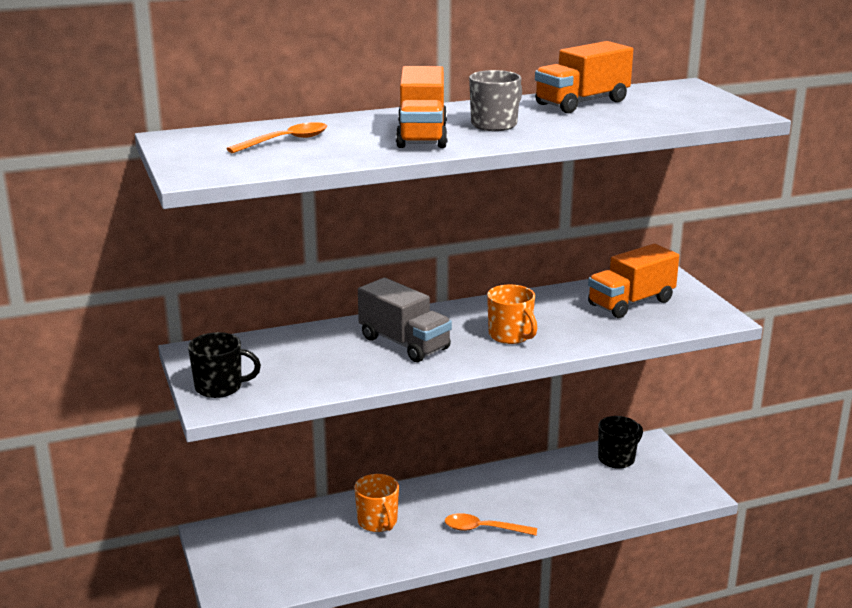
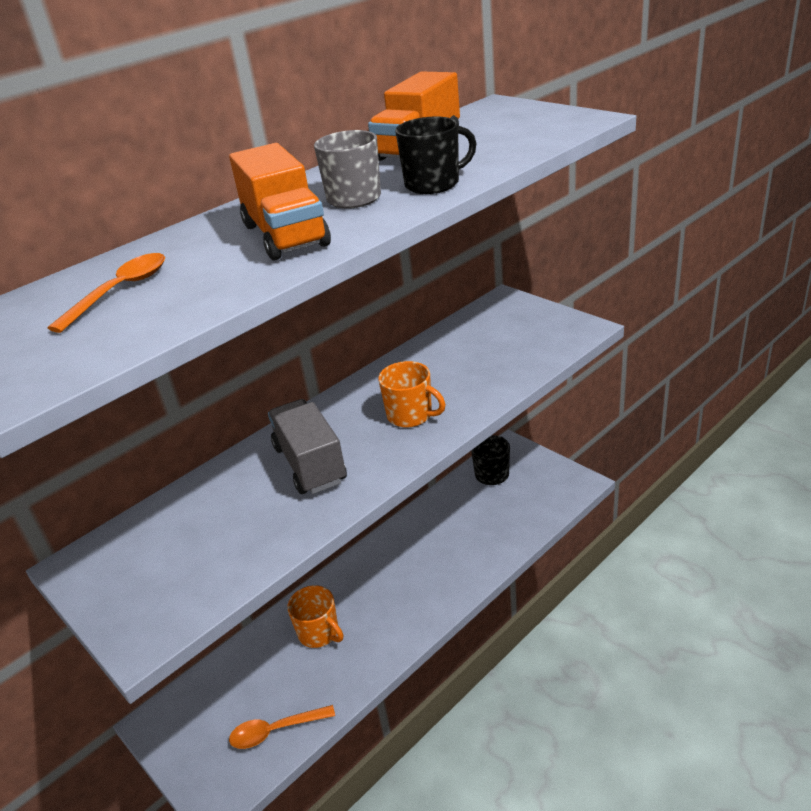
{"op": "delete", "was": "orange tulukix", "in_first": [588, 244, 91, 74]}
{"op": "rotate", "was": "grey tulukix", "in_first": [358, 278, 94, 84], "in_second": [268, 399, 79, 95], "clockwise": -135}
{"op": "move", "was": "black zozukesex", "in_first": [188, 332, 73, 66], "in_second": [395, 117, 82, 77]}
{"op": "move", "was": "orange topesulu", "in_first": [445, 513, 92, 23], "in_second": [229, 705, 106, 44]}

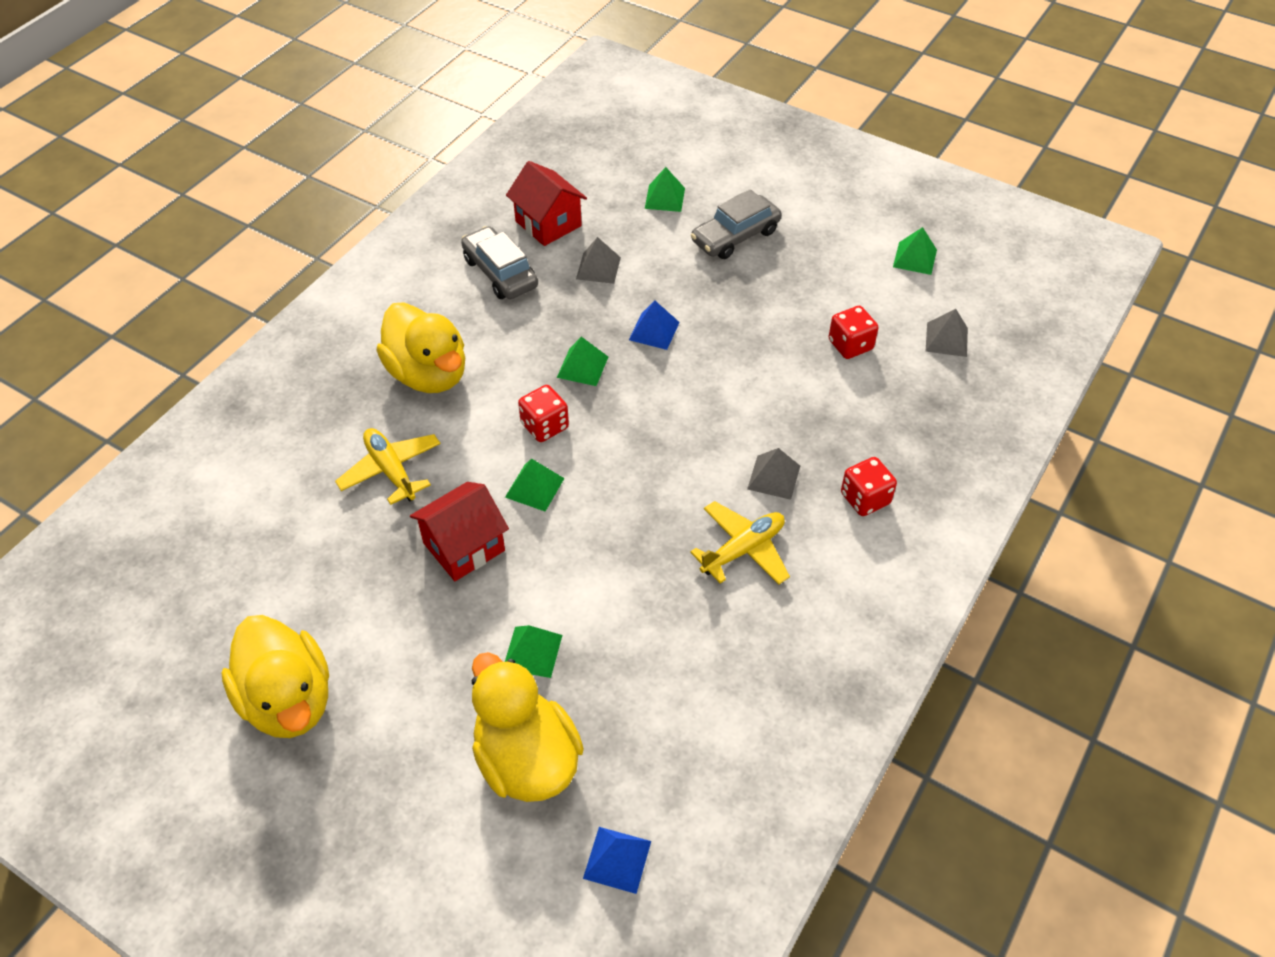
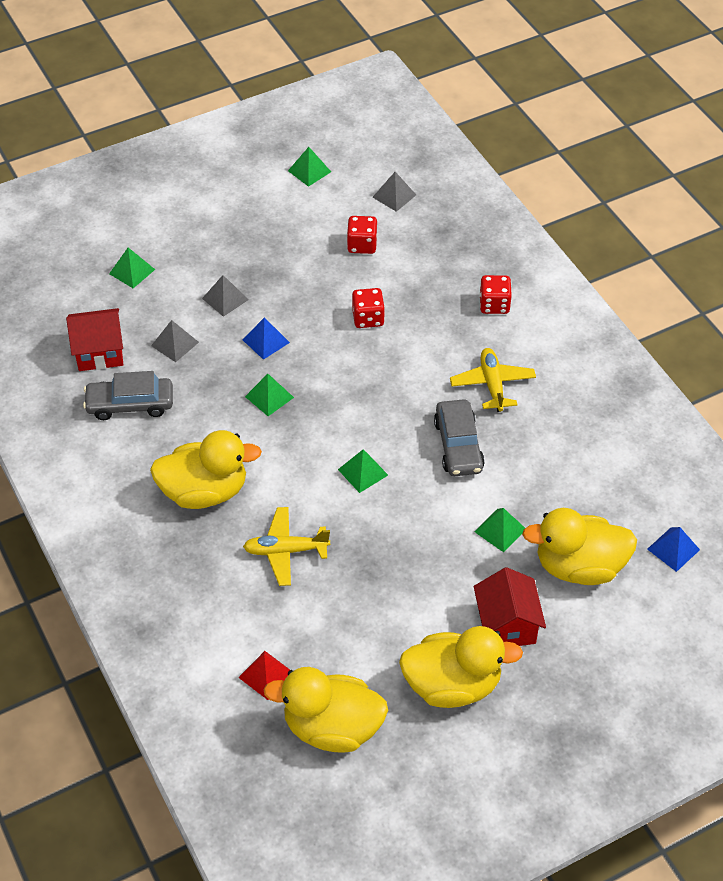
{"op": "move", "was": "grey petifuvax", "in_first": [691, 189, 90, 70], "in_second": [434, 399, 51, 77]}
{"op": "move", "was": "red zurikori", "in_first": [518, 385, 51, 57], "in_second": [352, 288, 33, 40]}
{"op": "move", "was": "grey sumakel", "in_first": [747, 448, 53, 52], "in_second": [202, 275, 47, 42]}
{"op": "move", "was": "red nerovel", "in_first": [410, 482, 99, 99], "in_second": [474, 567, 72, 79]}
{"op": "insert", "now": "red sumakel", "in_second": [238, 651, 52, 49]}
{"op": "insert", "now": "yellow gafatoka", "in_second": [263, 667, 125, 85]}

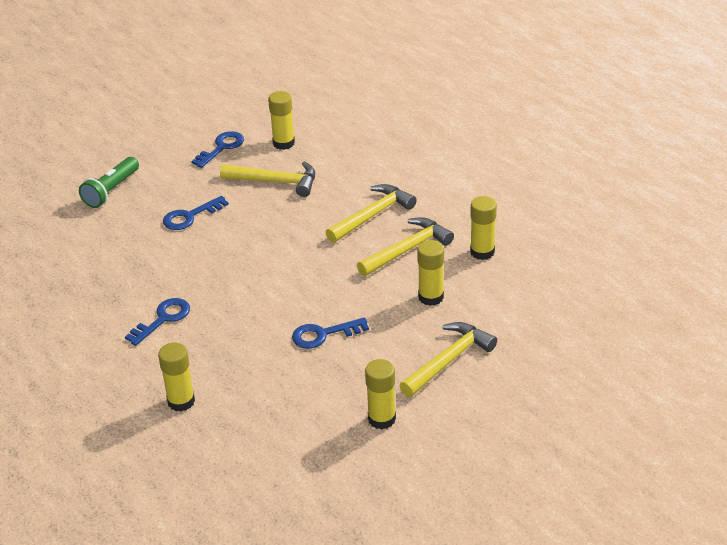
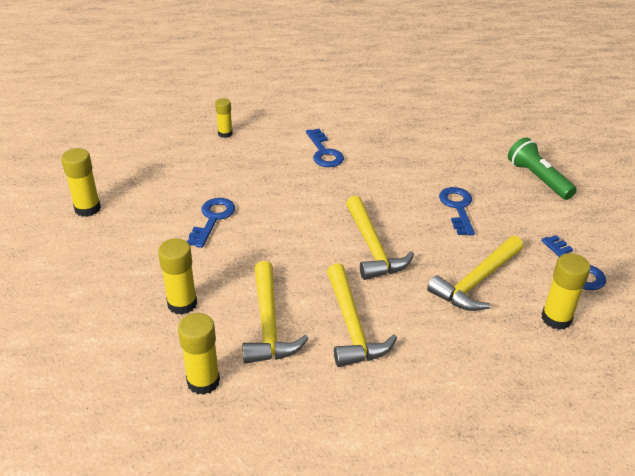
{"op": "move", "was": "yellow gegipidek", "in_first": [399, 322, 98, 75], "in_second": [346, 196, 68, 84]}
{"op": "resize", "was": "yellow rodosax", "in_first": [158, 342, 37, 70], "in_second": [215, 98, 18, 40], "ratio": 0.66}

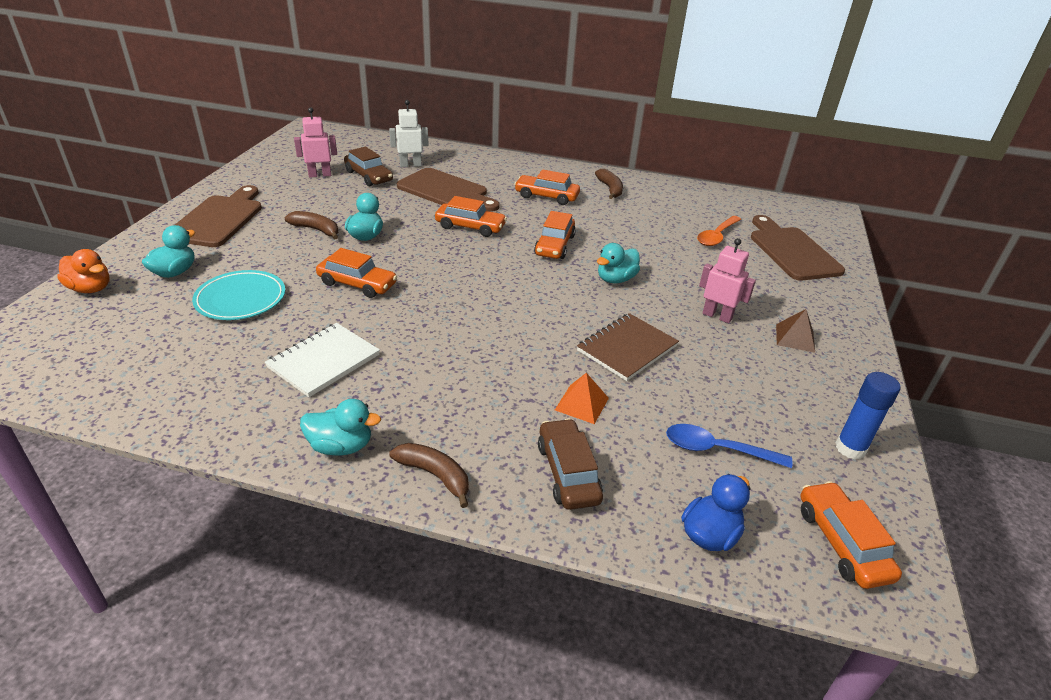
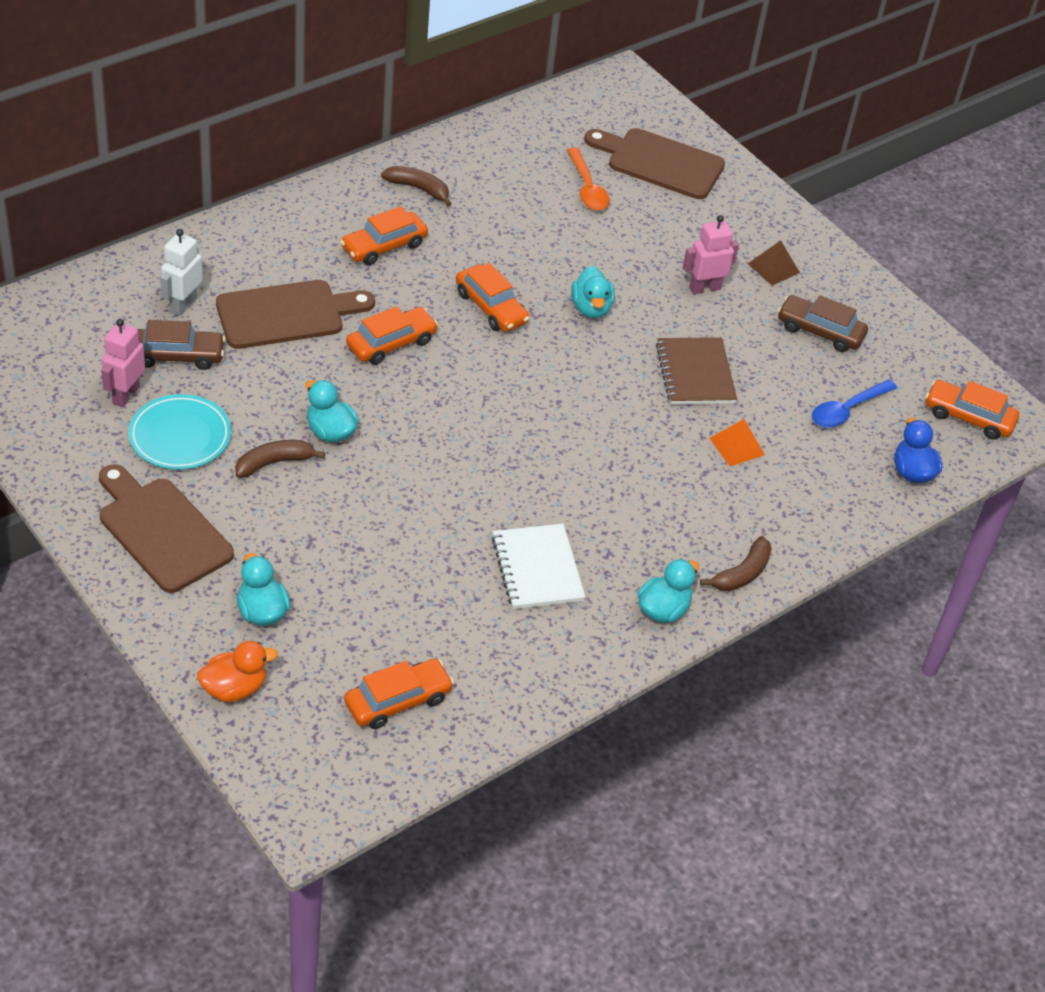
{"op": "move", "was": "orange petifuvax", "in_first": [316, 248, 81, 50], "in_second": [344, 659, 110, 70]}
{"op": "move", "was": "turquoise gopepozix", "in_first": [192, 270, 93, 50], "in_second": [128, 394, 103, 76]}
{"op": "delete", "was": "blue rodosax", "in_first": [836, 372, 64, 87]}
{"op": "move", "was": "brown petifuvax", "in_first": [538, 418, 65, 92], "in_second": [778, 295, 90, 57]}
{"op": "rotate", "was": "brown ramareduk", "in_first": [389, 443, 80, 65], "in_second": [700, 536, 72, 55], "clockwise": 150}

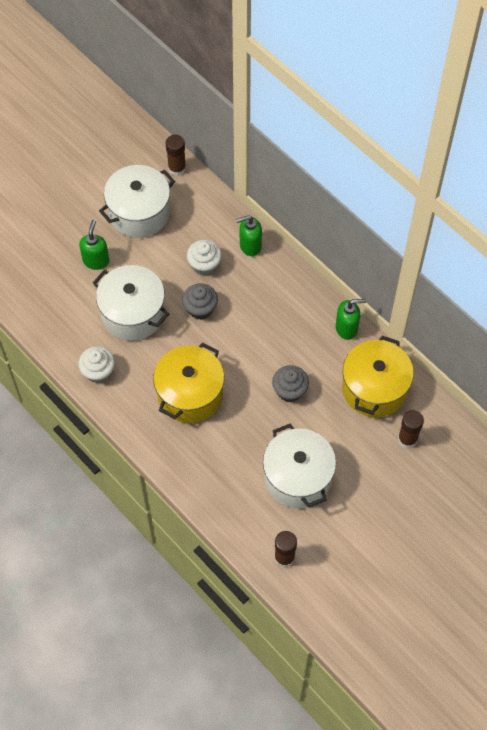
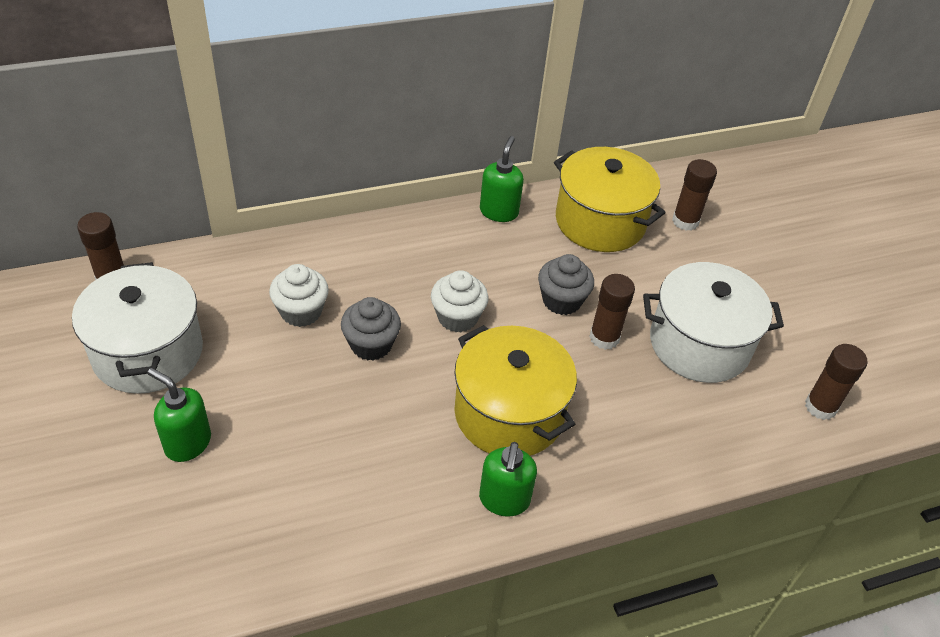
{"op": "move", "was": "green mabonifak", "in_first": [236, 215, 26, 41], "in_second": [479, 442, 58, 75]}
{"op": "delete", "was": "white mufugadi", "in_first": [92, 265, 77, 76]}
{"op": "move", "was": "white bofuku", "in_first": [78, 346, 37, 37], "in_second": [431, 270, 57, 62]}
{"op": "insert", "now": "brown rodosax", "in_second": [589, 274, 46, 76]}

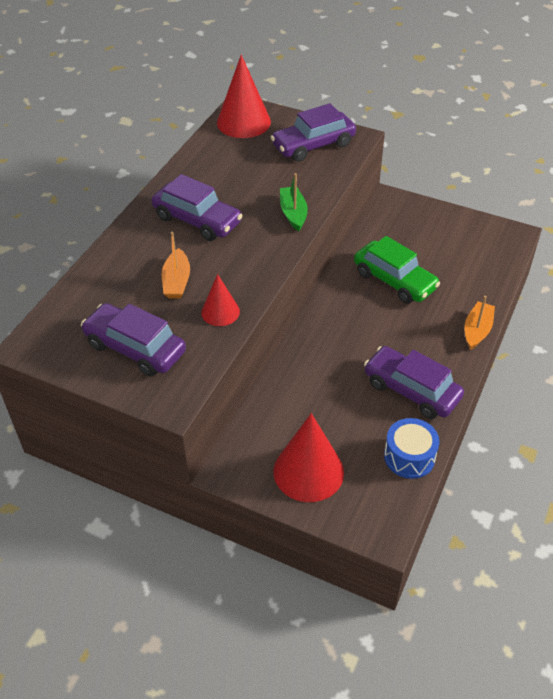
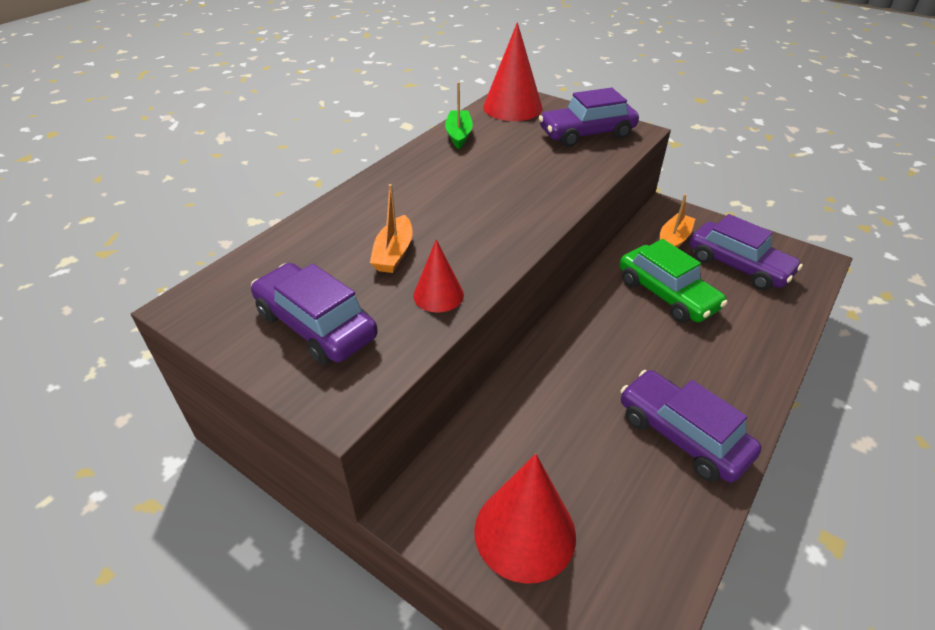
{"op": "move", "was": "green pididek", "in_first": [280, 173, 28, 58], "in_second": [445, 82, 28, 67]}
{"op": "move", "was": "purple petifuvax", "in_first": [152, 174, 91, 67], "in_second": [689, 214, 114, 76]}
{"op": "move", "was": "orange pididek", "in_first": [465, 296, 30, 54], "in_second": [660, 194, 35, 54]}
{"op": "delete", "was": "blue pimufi", "in_first": [384, 418, 55, 61]}

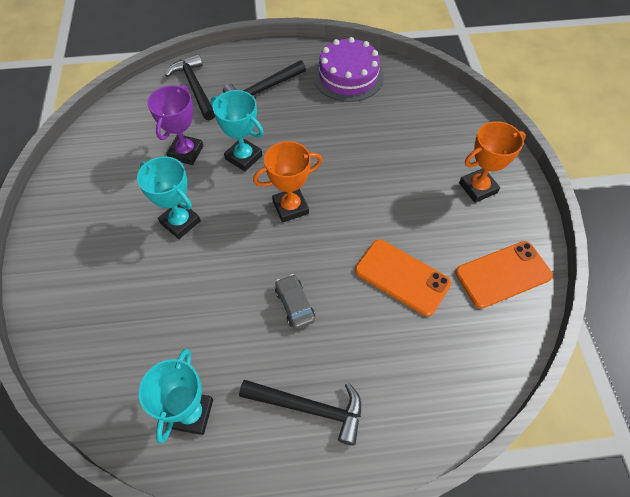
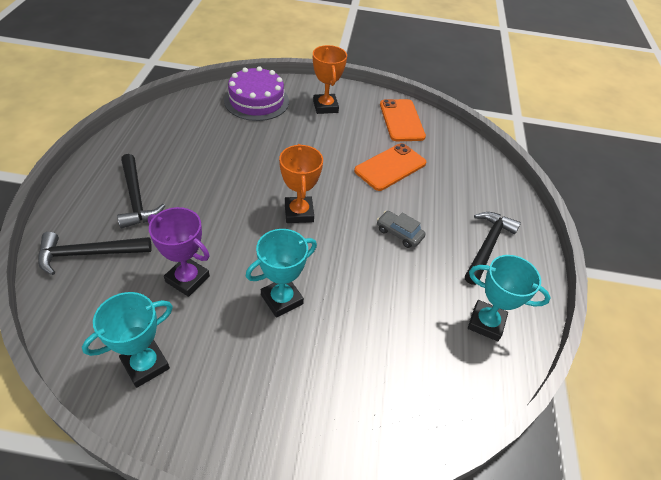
{"op": "move", "was": "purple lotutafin", "in_first": [313, 37, 71, 65], "in_second": [224, 66, 65, 55]}
{"op": "move", "was": "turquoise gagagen", "in_first": [211, 90, 53, 81], "in_second": [82, 292, 91, 96]}
{"op": "rotate", "was": "grey petifuvax", "in_first": [275, 274, 40, 55], "in_second": [377, 211, 49, 37], "clockwise": 45}

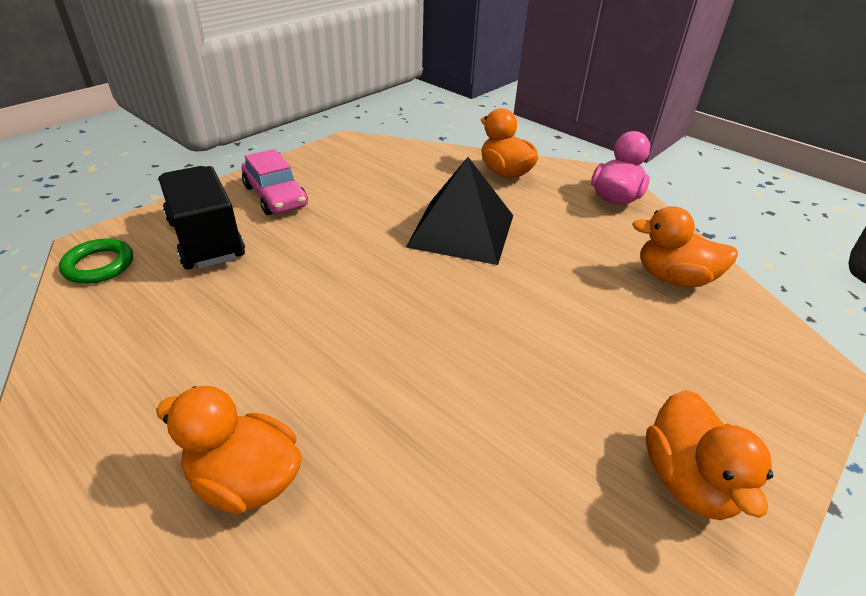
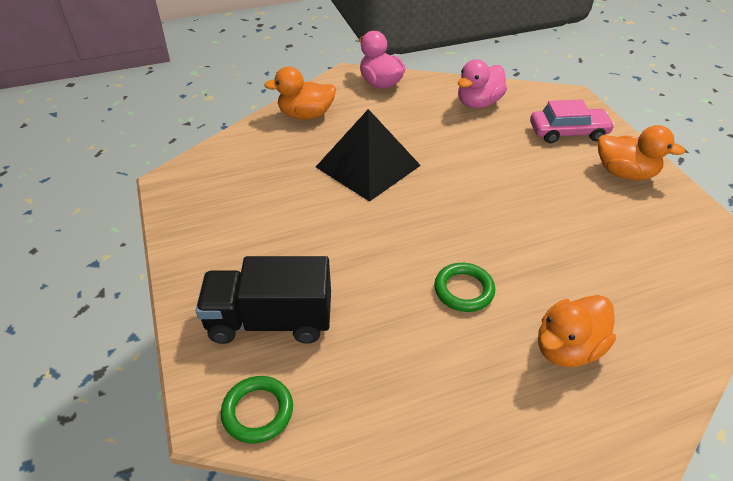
{"op": "move", "was": "pink petifuvax", "in_first": [242, 149, 66, 66], "in_second": [530, 99, 85, 44]}
{"op": "recolor", "was": "orange gafatoka", "now": "pink gafatoka", "in_first": [632, 206, 106, 81], "in_second": [458, 59, 49, 49]}
{"op": "insert", "now": "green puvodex", "in_second": [434, 263, 61, 49]}

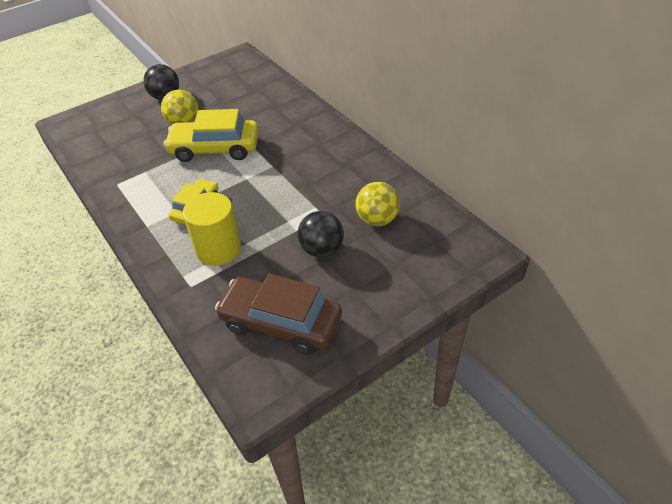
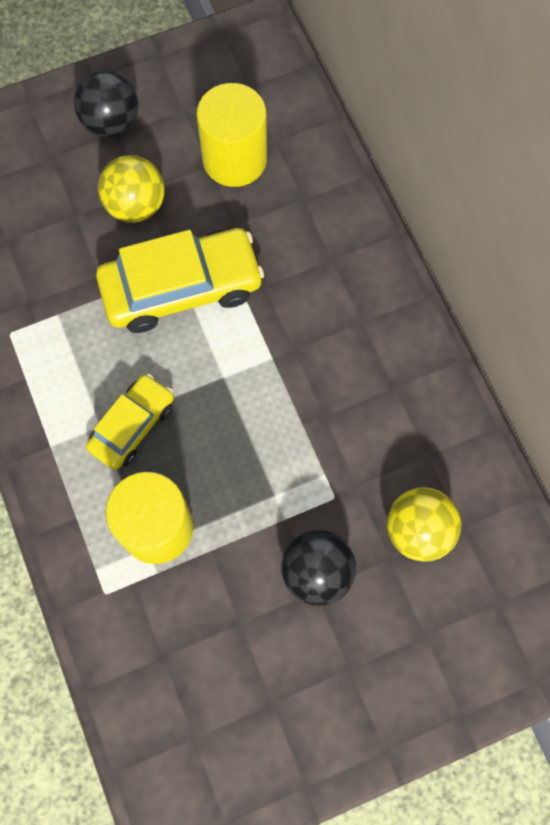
{"op": "rotate", "was": "yellow petifuvax", "in_first": [164, 109, 95, 53], "in_second": [96, 228, 168, 105], "clockwise": 150}
{"op": "delete", "was": "brown petifuvax", "in_first": [215, 274, 127, 81]}
{"op": "insert", "now": "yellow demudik", "in_second": [197, 83, 70, 104]}

